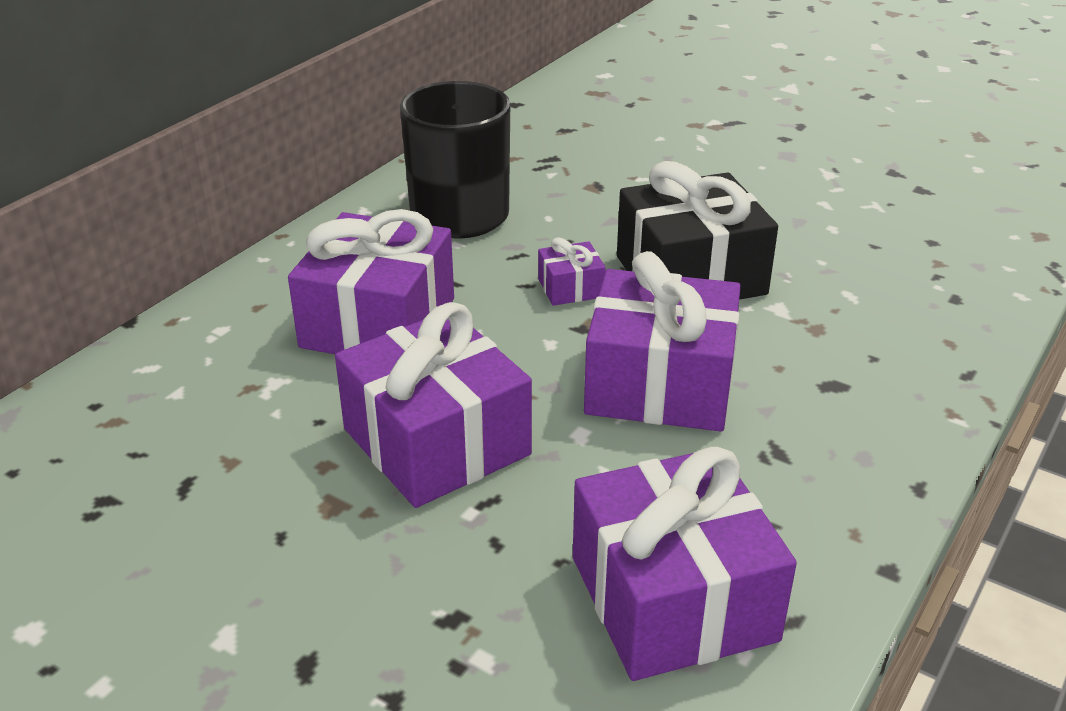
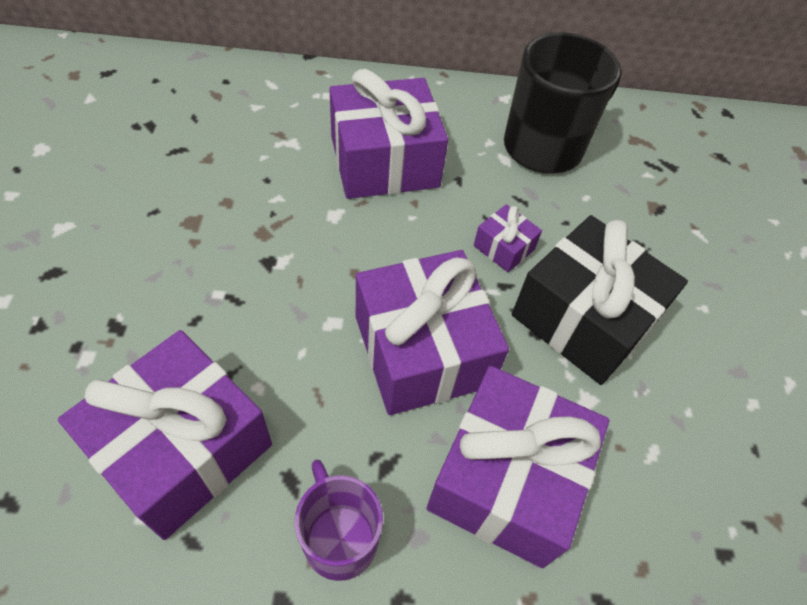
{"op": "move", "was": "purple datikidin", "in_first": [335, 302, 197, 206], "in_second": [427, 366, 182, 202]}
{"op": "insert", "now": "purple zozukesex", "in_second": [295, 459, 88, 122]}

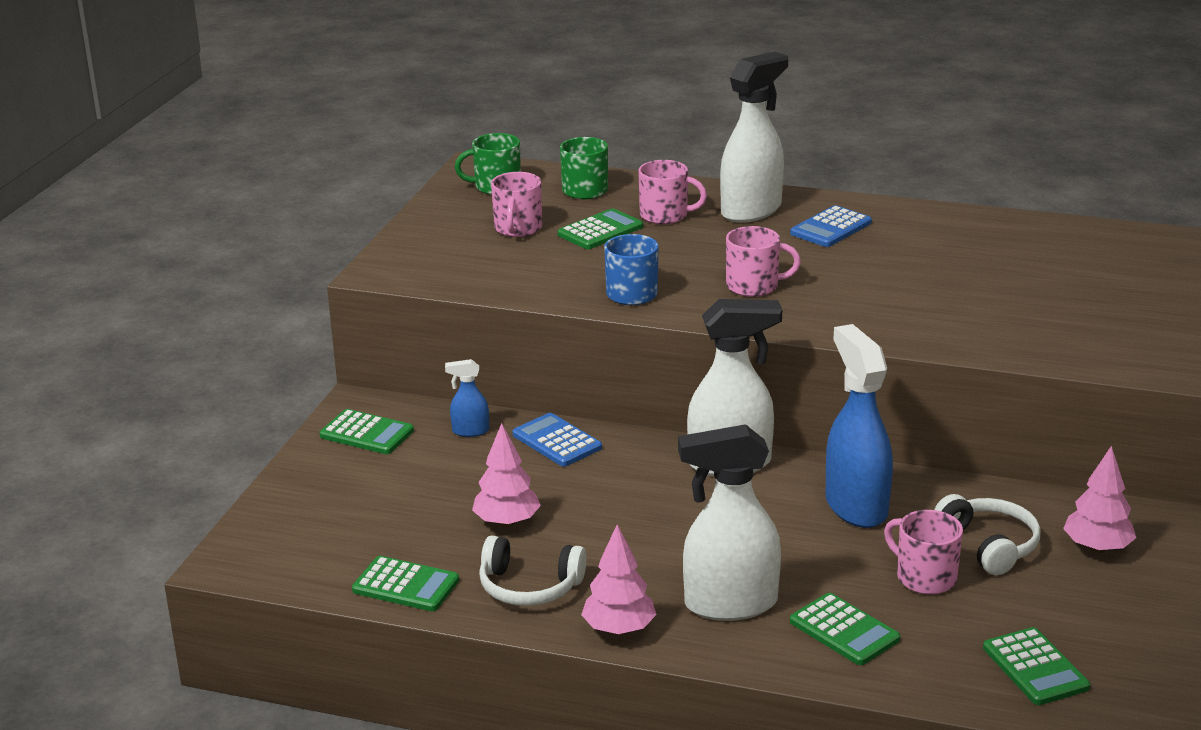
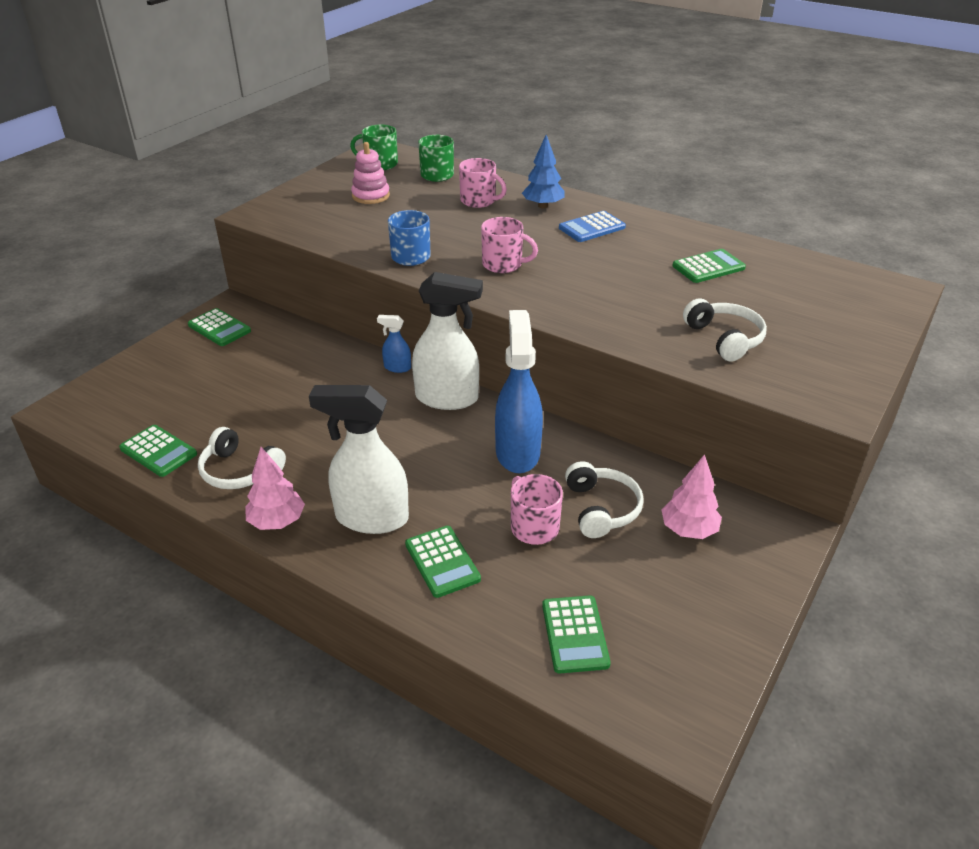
{"op": "replace", "was": "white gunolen", "now": "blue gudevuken", "in_first": [720, 52, 68, 171], "in_second": [522, 135, 43, 74]}
{"op": "replace", "was": "pink zozukesex", "now": "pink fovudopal", "in_first": [491, 172, 51, 65], "in_second": [351, 142, 39, 62]}
{"op": "move", "was": "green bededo", "in_first": [558, 208, 85, 41], "in_second": [672, 249, 74, 34]}
{"op": "move", "was": "blue gunolen", "in_first": [445, 359, 44, 78], "in_second": [377, 315, 34, 58]}
{"op": "delete", "was": "blue bededo", "in_first": [512, 413, 90, 54]}
{"op": "delete", "was": "pink gudevuken", "in_first": [472, 423, 69, 104]}
{"op": "insert", "now": "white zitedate", "in_second": [683, 298, 84, 64]}

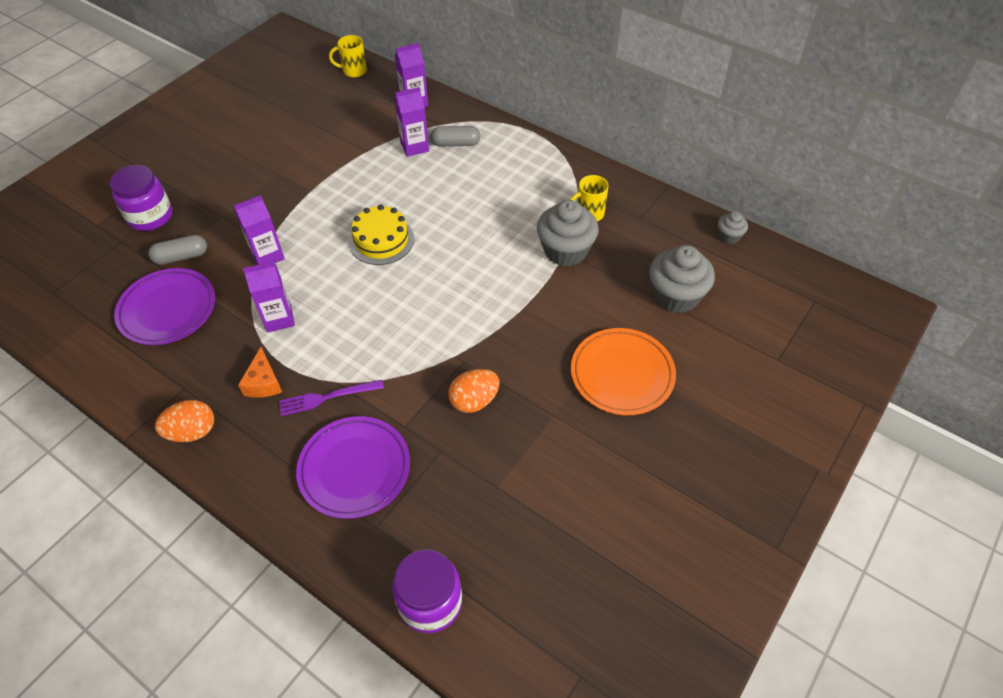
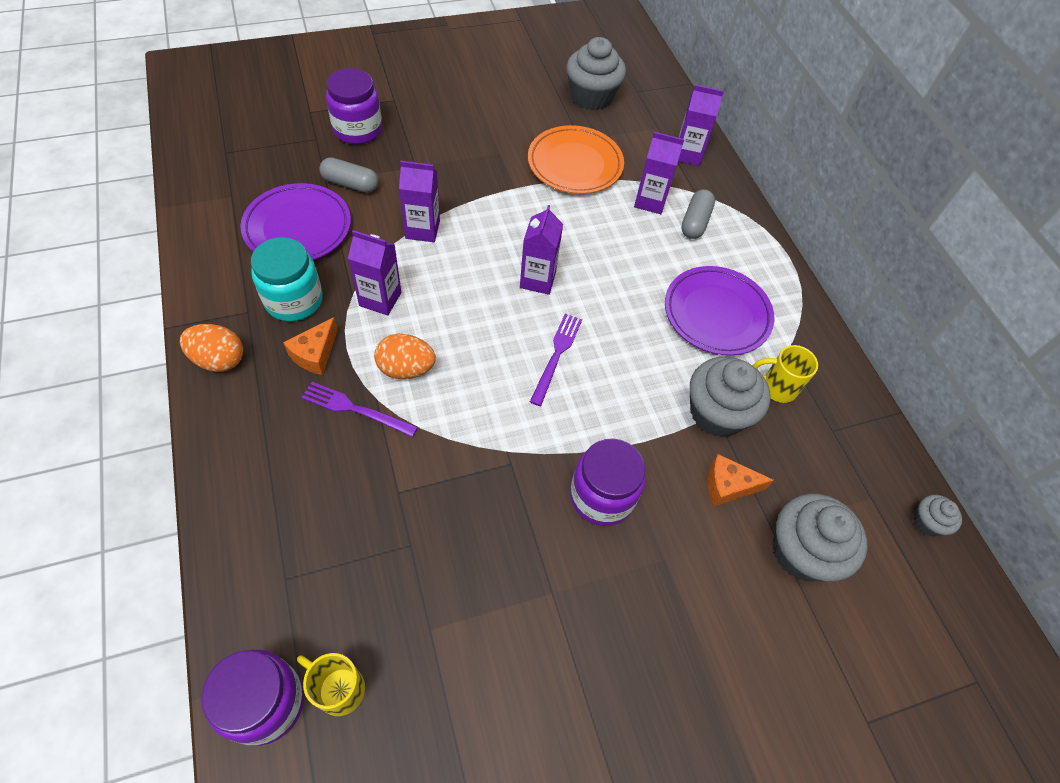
{"op": "move", "was": "yellow zozukesex", "in_first": [329, 35, 38, 43], "in_second": [297, 653, 68, 63]}
{"op": "rotate", "was": "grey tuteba", "in_first": [430, 126, 50, 20], "in_second": [681, 189, 34, 50], "clockwise": 75}
{"op": "replace", "was": "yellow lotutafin", "now": "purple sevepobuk", "in_first": [349, 205, 65, 60], "in_second": [520, 205, 43, 90]}
{"op": "move", "was": "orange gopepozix", "in_first": [571, 328, 105, 87], "in_second": [528, 125, 96, 69]}
{"op": "move", "was": "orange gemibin", "in_first": [448, 369, 51, 44], "in_second": [374, 334, 62, 45]}
{"op": "move", "was": "purple gopepozix", "in_first": [296, 416, 114, 103], "in_second": [665, 266, 109, 89]}
{"op": "insert", "now": "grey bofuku", "in_second": [566, 37, 60, 73]}
{"op": "insert", "now": "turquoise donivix", "in_second": [251, 237, 72, 84]}
{"op": "insert", "now": "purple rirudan", "in_second": [530, 314, 52, 92]}
{"op": "insert", "now": "purple donivix", "in_second": [570, 438, 76, 88]}
{"op": "insert", "now": "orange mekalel", "in_second": [708, 454, 66, 52]}

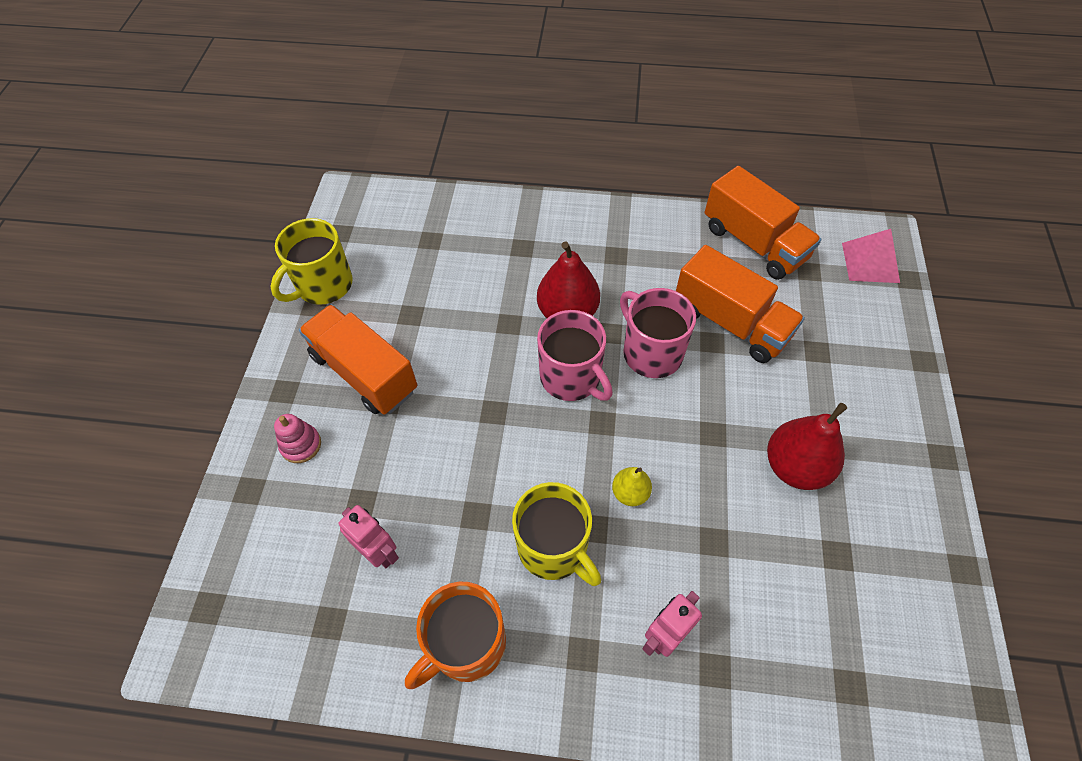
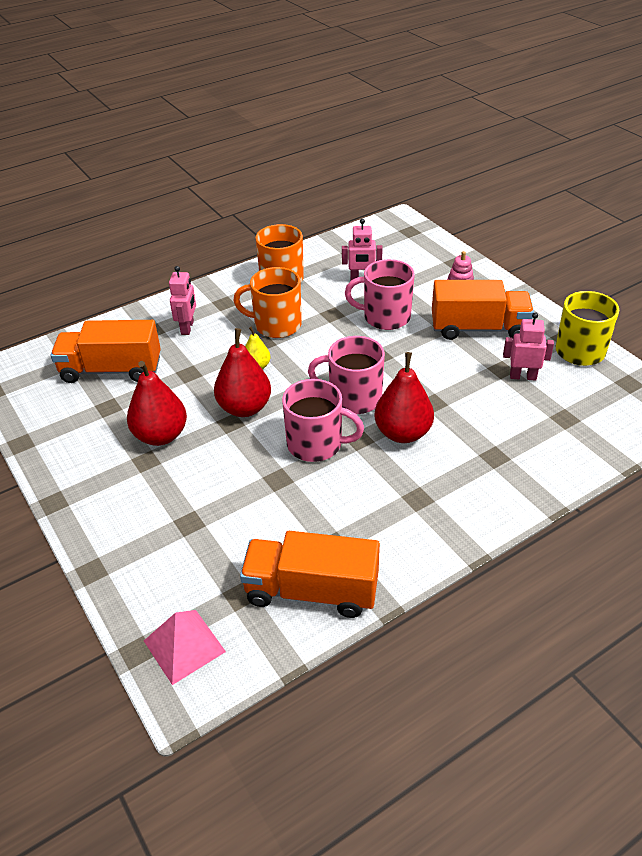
{"op": "move", "was": "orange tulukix", "in_first": [676, 245, 129, 118], "in_second": [51, 320, 110, 63]}
{"op": "recolor", "was": "yellow zozukesex", "now": "orange zozukesex", "in_first": [512, 482, 89, 104], "in_second": [233, 267, 69, 71]}
{"op": "insert", "now": "pink zozukesex", "in_second": [345, 259, 70, 71]}
{"op": "insert", "now": "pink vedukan", "in_second": [503, 312, 51, 69]}
{"op": "insert", "now": "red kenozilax", "in_second": [214, 328, 57, 89]}

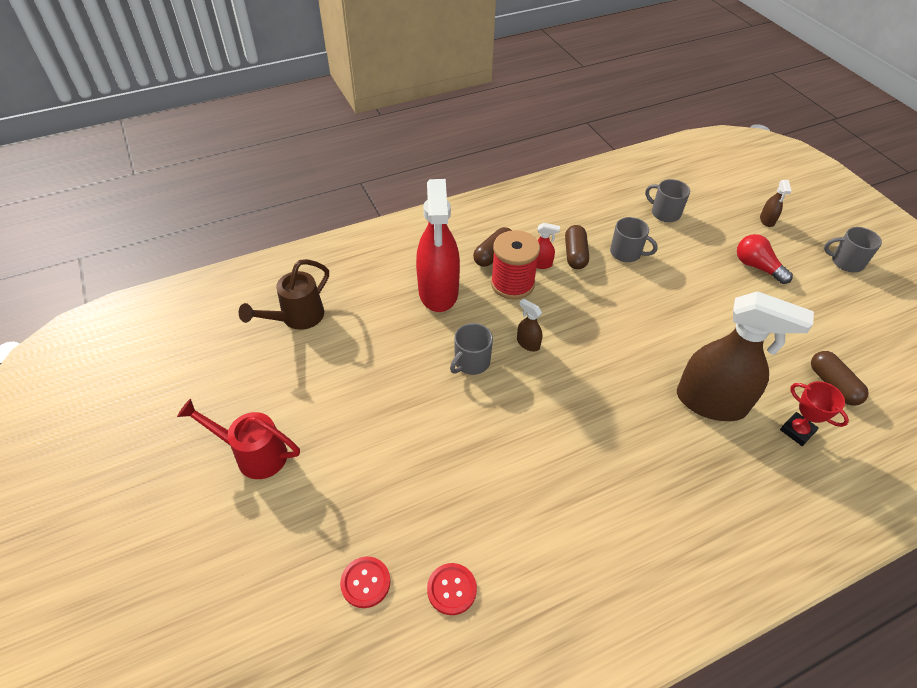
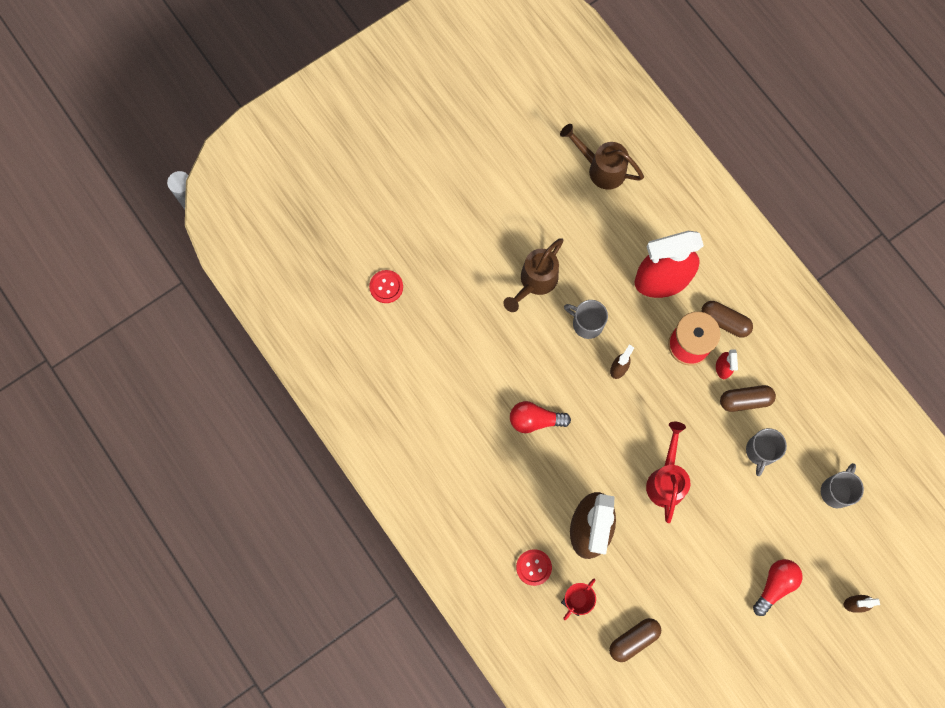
{"op": "delete", "was": "grey zozukesex", "in_first": [824, 227, 58, 45]}
{"op": "move", "was": "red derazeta", "in_first": [177, 398, 123, 81], "in_second": [646, 422, 44, 101]}
{"op": "move", "was": "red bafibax", "in_first": [427, 563, 50, 52], "in_second": [516, 549, 36, 37]}
{"op": "insert", "now": "brown derazeta", "in_second": [504, 238, 60, 74]}
{"op": "insert", "now": "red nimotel", "in_second": [510, 401, 61, 32]}

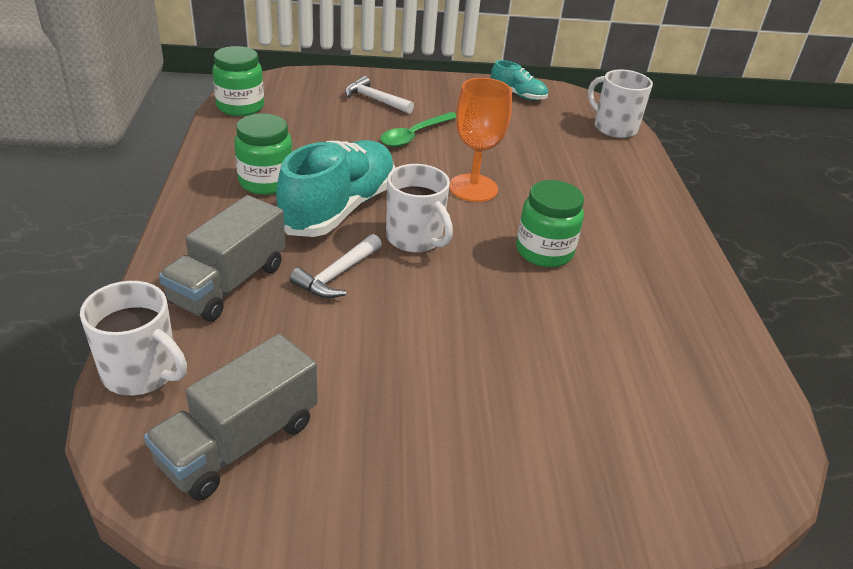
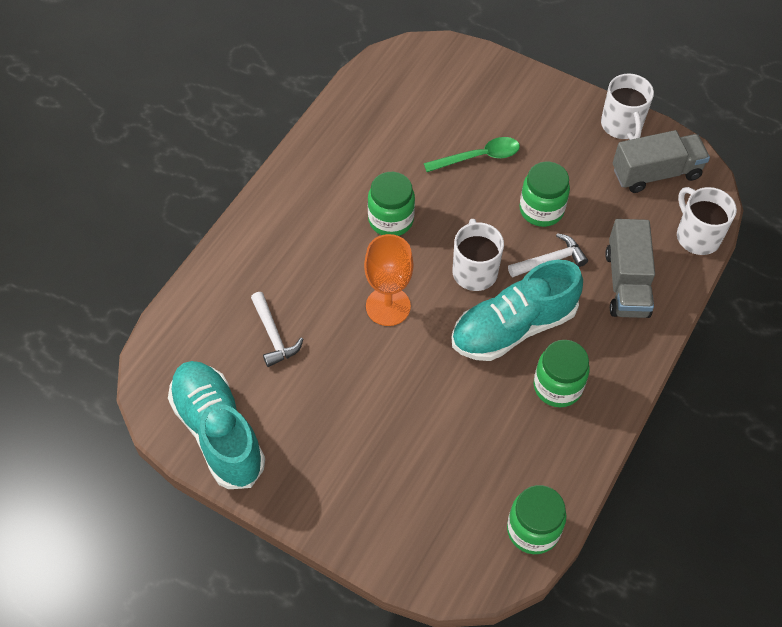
{"op": "resize", "was": "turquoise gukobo", "in_first": [491, 60, 57, 40], "in_second": [168, 361, 97, 128], "ratio": 2.02}
{"op": "move", "was": "white zozukesex", "in_first": [588, 70, 65, 68], "in_second": [601, 73, 53, 67]}
{"op": "move", "was": "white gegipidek", "in_first": [345, 76, 69, 38], "in_second": [251, 292, 52, 75]}
{"op": "move", "was": "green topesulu", "in_first": [380, 112, 76, 35], "in_second": [424, 137, 96, 35]}
{"op": "rotate", "was": "grey tulukix", "in_first": [159, 195, 126, 127], "in_second": [605, 219, 50, 99], "clockwise": 120}
{"op": "insert", "now": "green donivix", "in_second": [519, 162, 51, 65]}

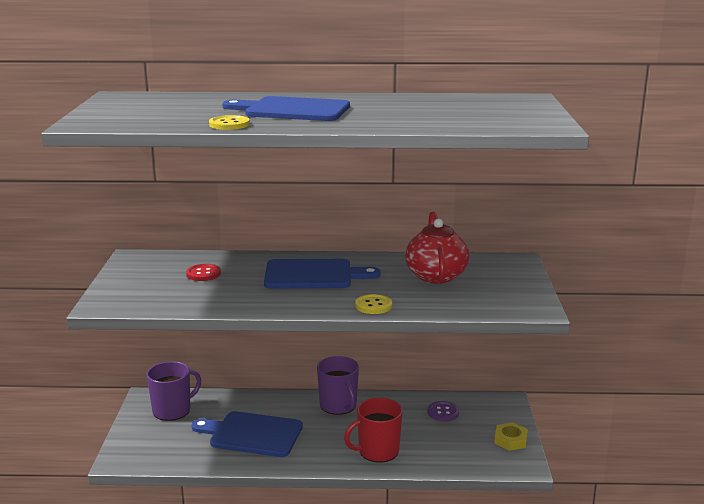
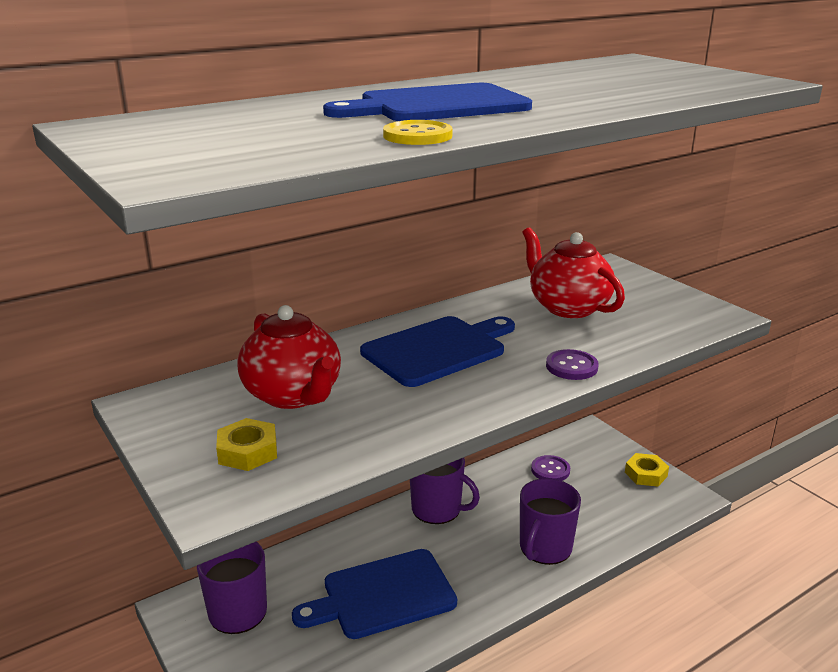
{"op": "replace", "was": "red bafibax", "now": "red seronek", "in_first": [186, 264, 35, 17], "in_second": [237, 305, 104, 104]}
{"op": "recolor", "was": "yellow bafibax", "now": "purple bafibax", "in_first": [355, 294, 37, 20], "in_second": [546, 349, 53, 31]}
{"op": "recolor", "was": "red zozukesex", "now": "purple zozukesex", "in_first": [344, 398, 59, 64], "in_second": [520, 479, 61, 86]}
{"op": "insert", "now": "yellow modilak", "in_second": [216, 418, 61, 53]}

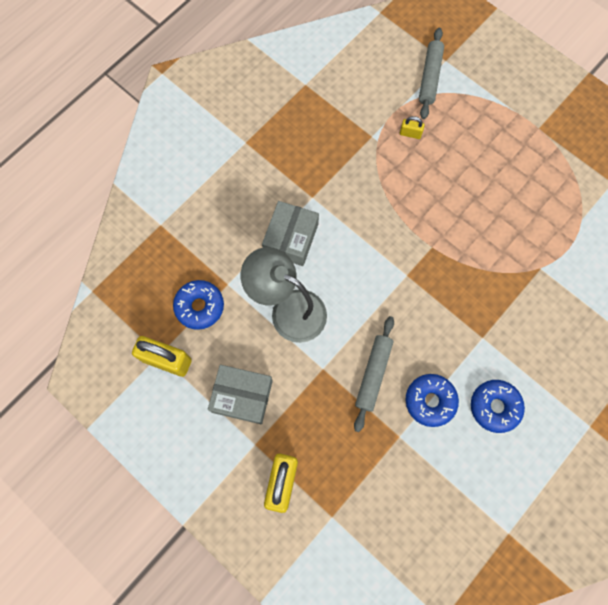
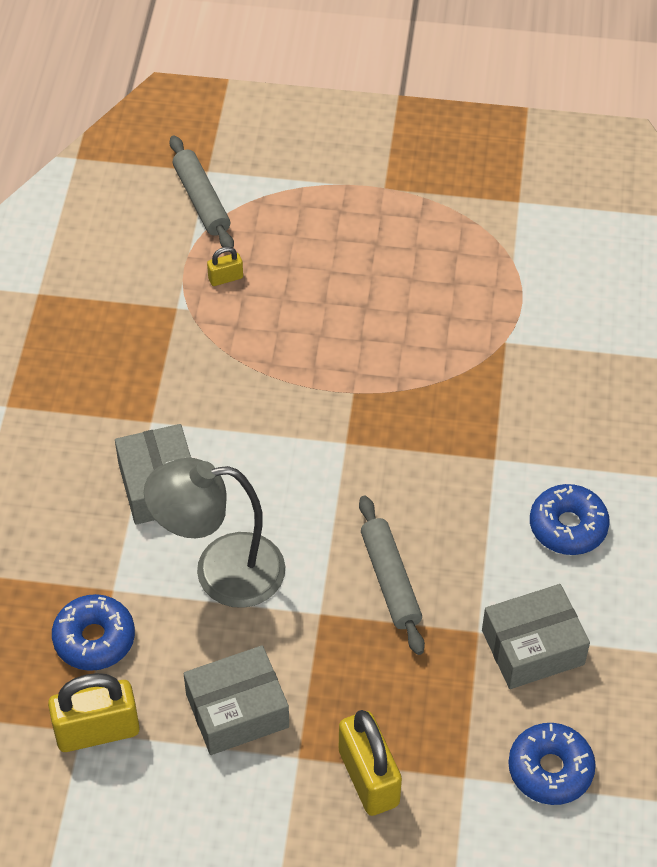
{"op": "move", "was": "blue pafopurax", "in_first": [405, 374, 54, 53], "in_second": [508, 723, 88, 82]}
{"op": "insert", "now": "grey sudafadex", "in_second": [482, 584, 108, 105]}

